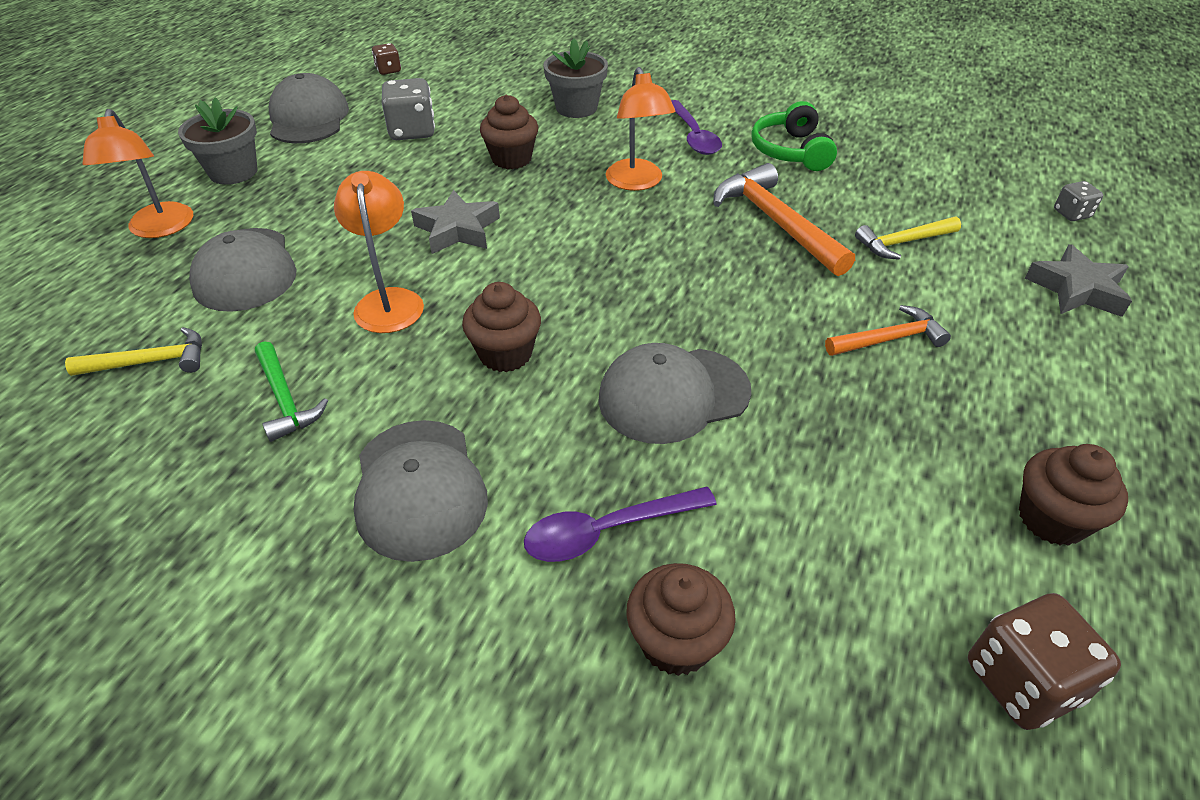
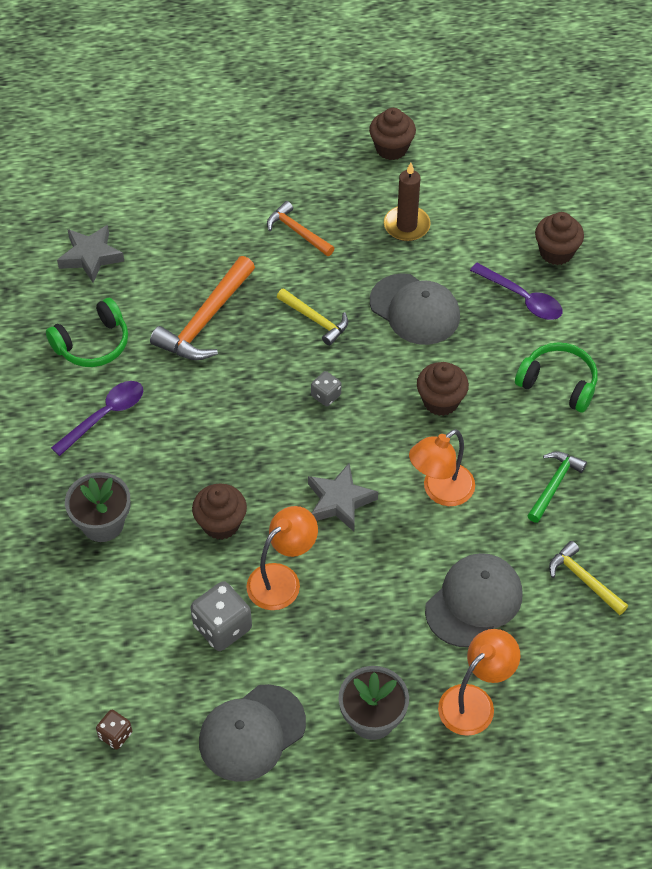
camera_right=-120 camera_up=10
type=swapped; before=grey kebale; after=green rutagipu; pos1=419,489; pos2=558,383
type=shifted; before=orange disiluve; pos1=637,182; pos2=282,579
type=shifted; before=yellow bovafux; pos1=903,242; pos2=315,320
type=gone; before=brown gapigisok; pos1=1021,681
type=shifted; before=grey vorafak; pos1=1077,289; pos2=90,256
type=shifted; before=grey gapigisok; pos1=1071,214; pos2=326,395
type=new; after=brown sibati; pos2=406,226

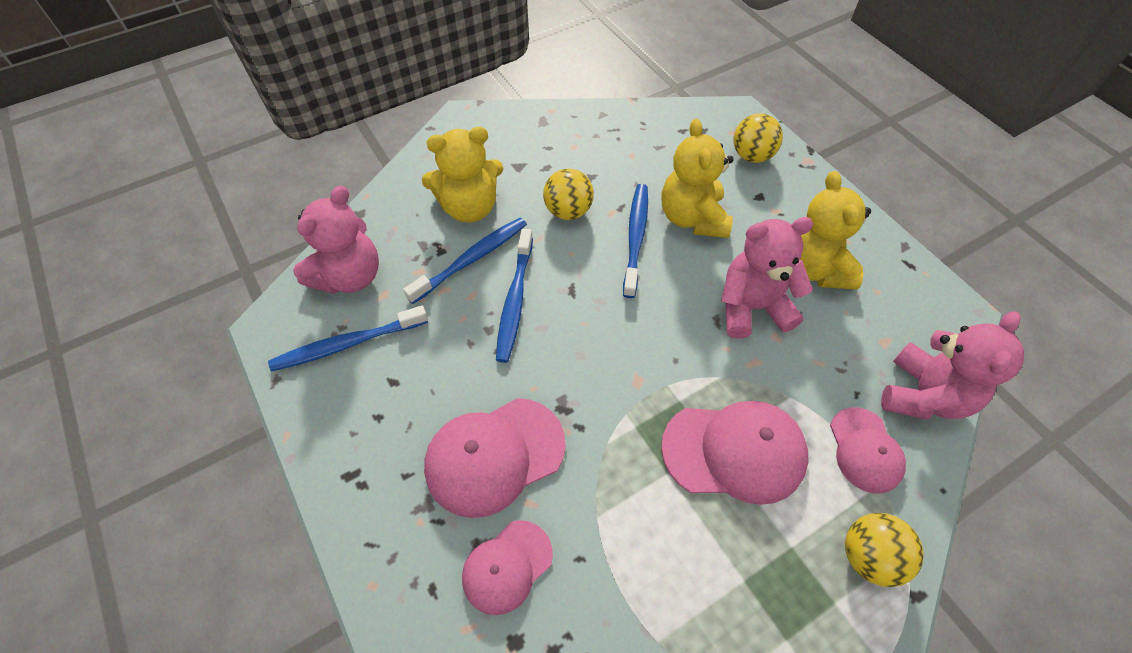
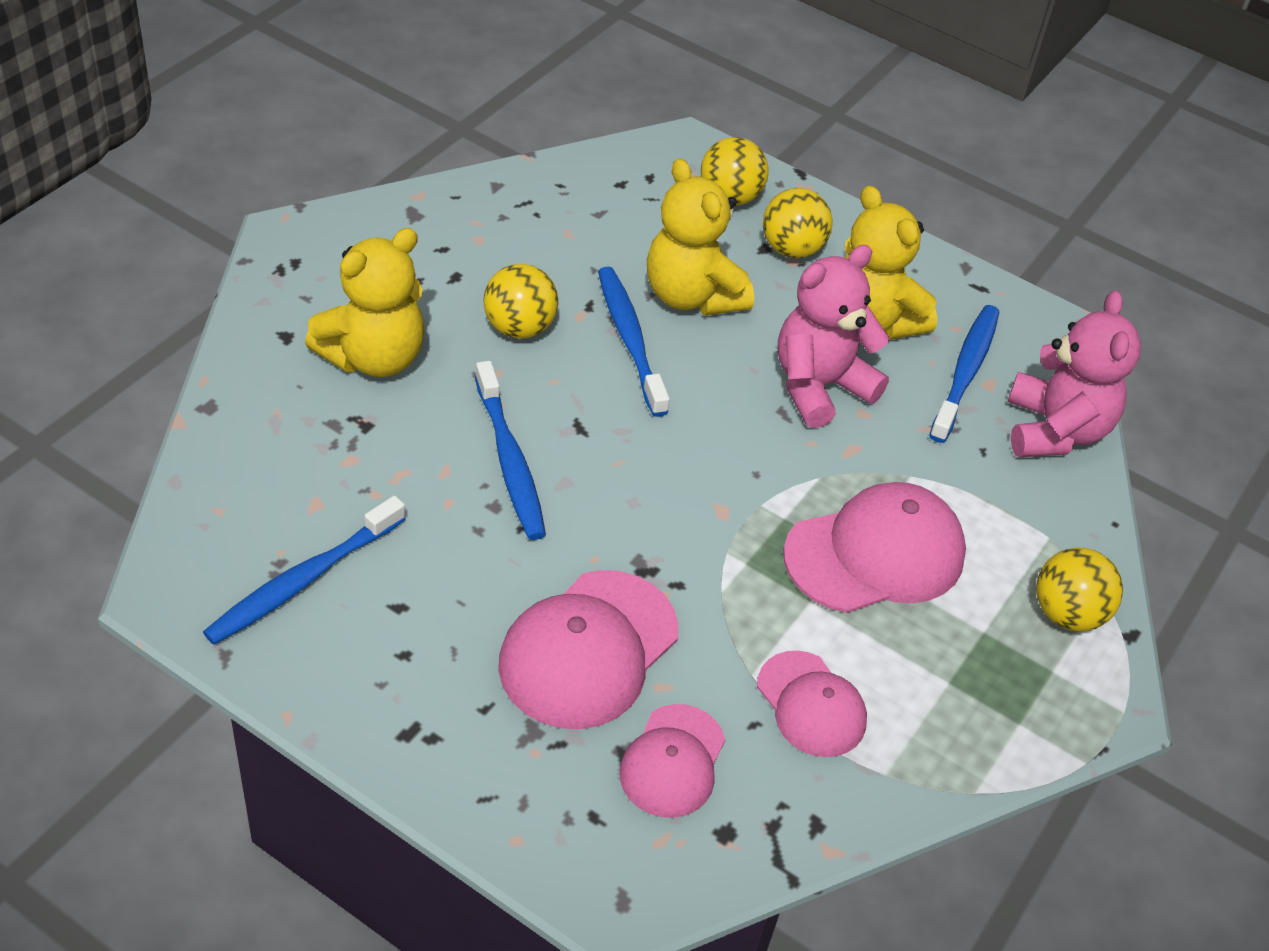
camera_right=-30 camera_up=-10
type=gone; before=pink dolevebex; pos1=349,276
type=shifted; before=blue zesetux; pos1=472,259; pos2=965,372
type=shifted; before=pink kebale; pos1=865,450; pos2=811,704
type=new; after=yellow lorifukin; pos2=791,249

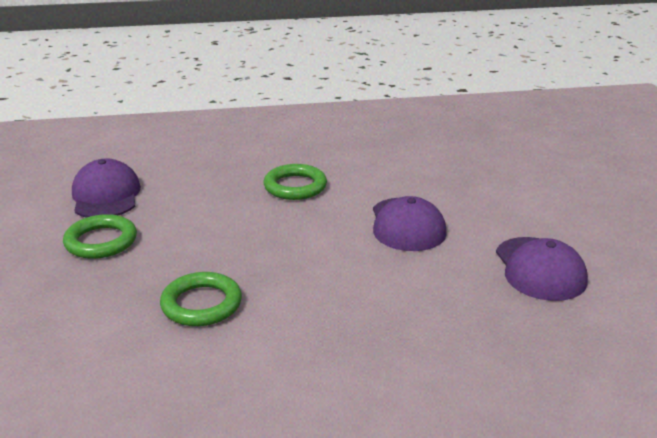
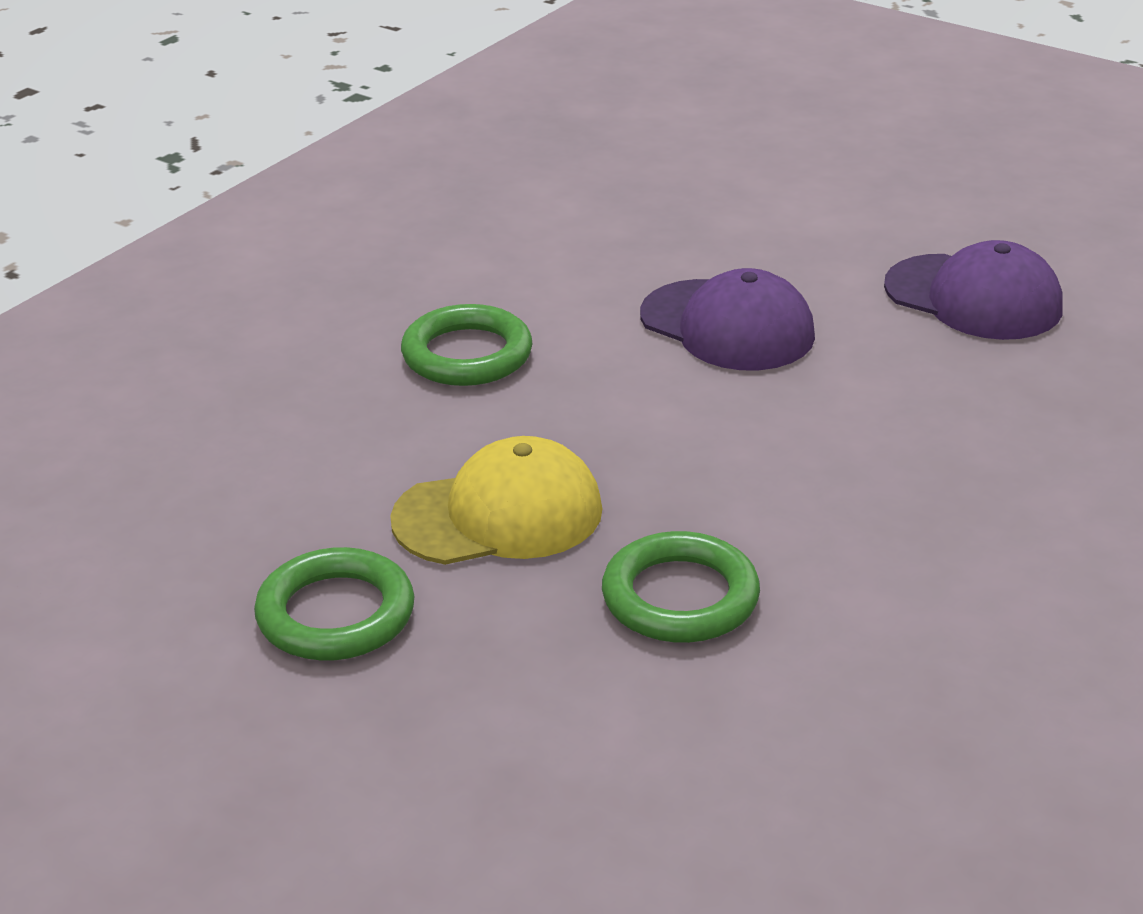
camera_right=-45 camera_up=5
type=gone; before=purple kebale; pos1=106,196
type=new; after=yellow kebale; pos2=498,515

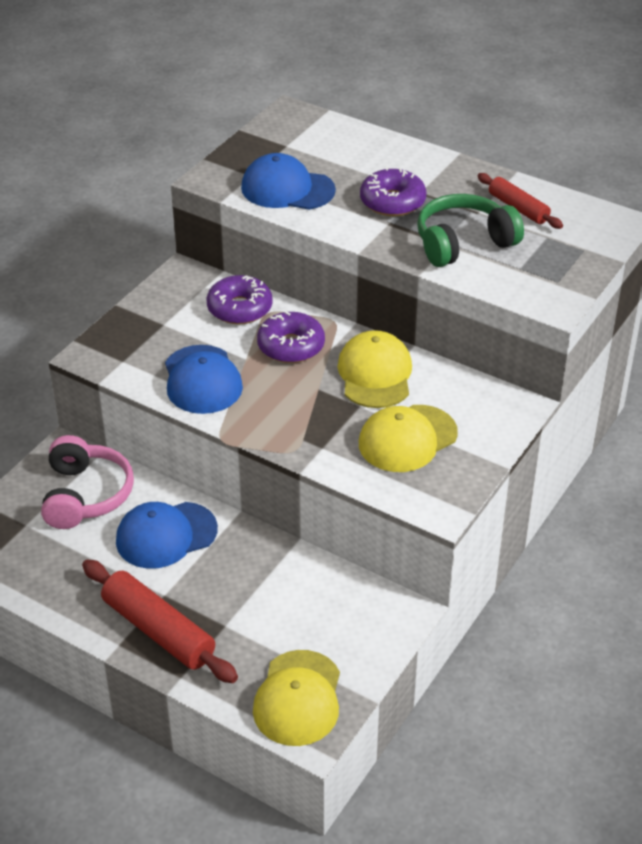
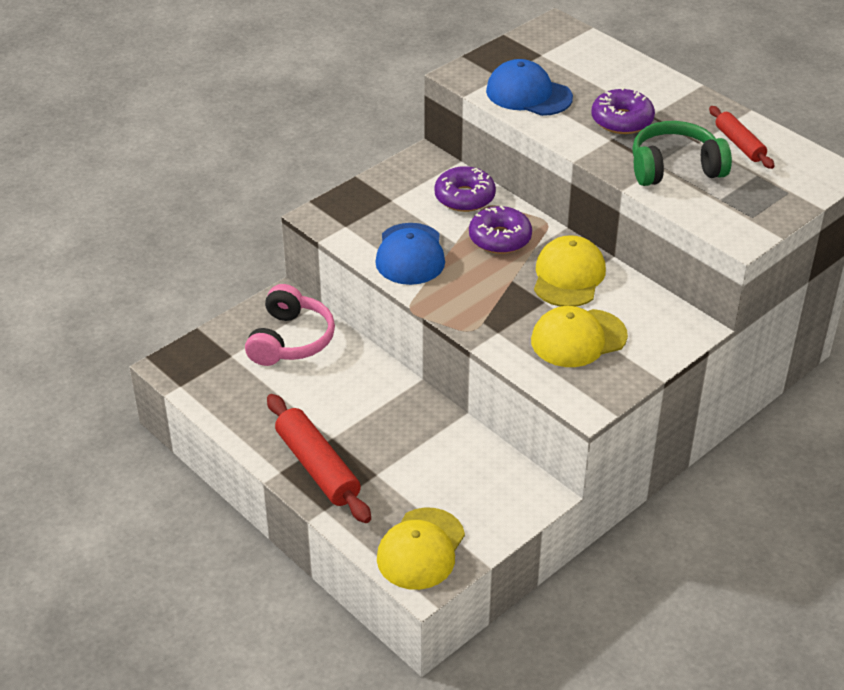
camera_right=15 camera_up=0
type=gone; before=blue kebale; pos1=166,535

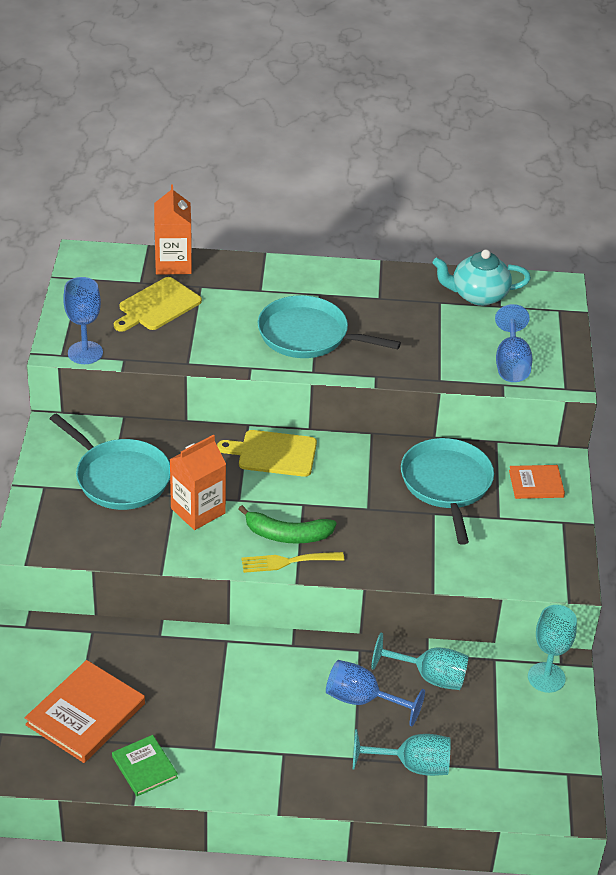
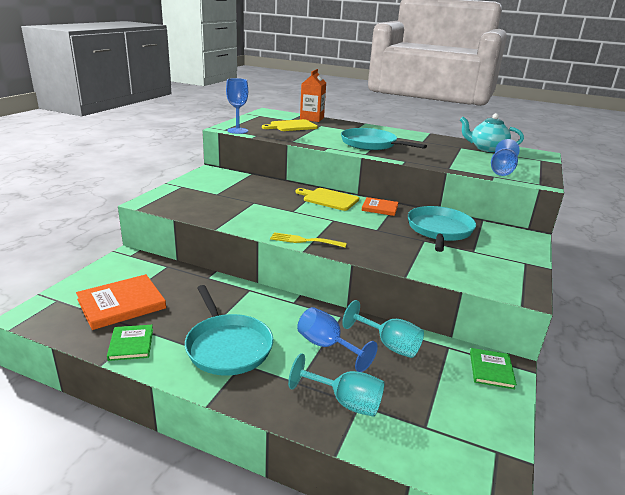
camera_right=20 camera_up=-15
type=shifted; before=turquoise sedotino; pos1=119,477; pos2=227,346
type=gone; before=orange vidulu; pos1=198,511
type=gone; before=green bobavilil; pos1=287,535
type=shifted; before=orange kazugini; pos1=536,484; pos2=380,208
type=swapped; before=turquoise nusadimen; after=green kazugini; pos1=546,677; pos2=491,370

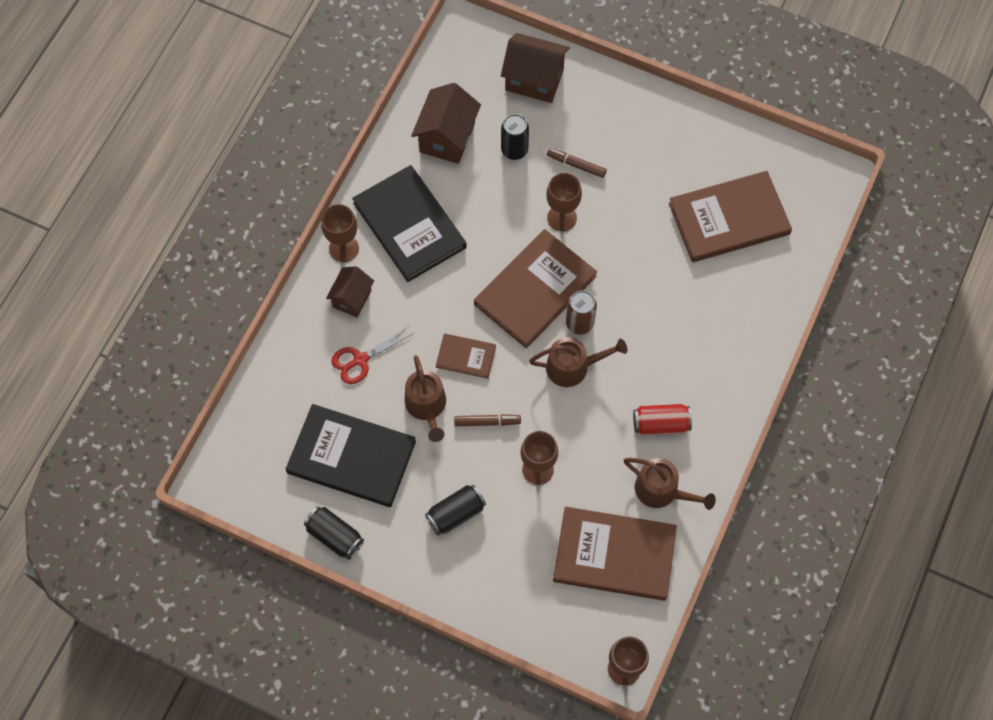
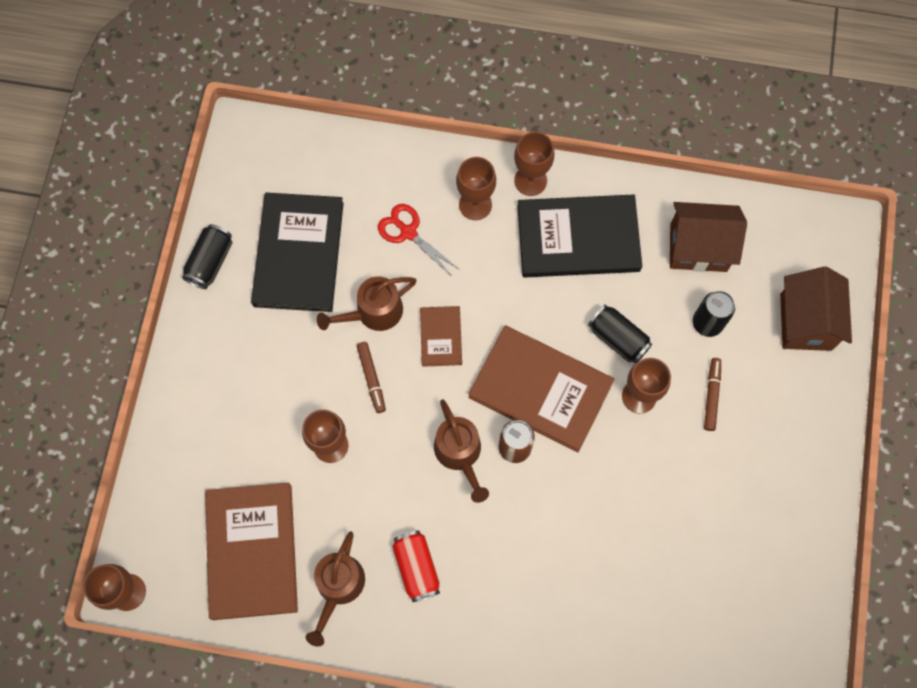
camera_right=75 camera_up=5
type=swapped; before=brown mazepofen; after=brown nusadimen; pos1=352,298; pos2=475,205
type=rotated; before=black kazugini; pos1=409,225; pos2=578,238; turn=45
type=shifted; before=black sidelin; pos1=456,514; pos2=618,339
type=gone; before=brown kazugini; pos1=729,219

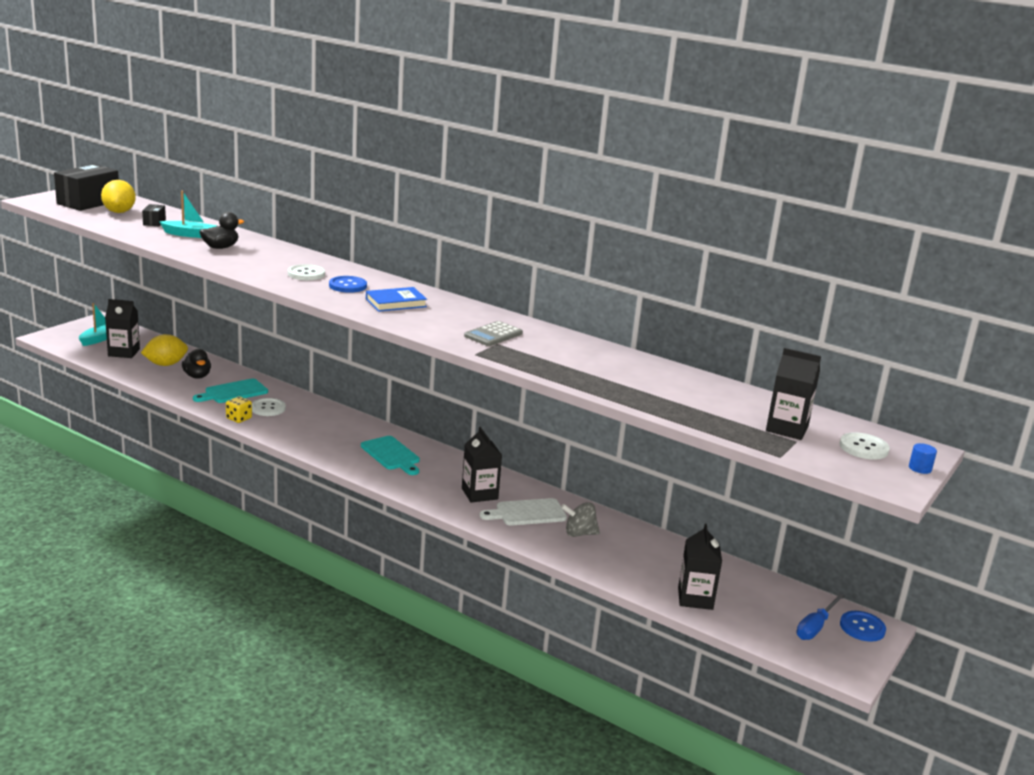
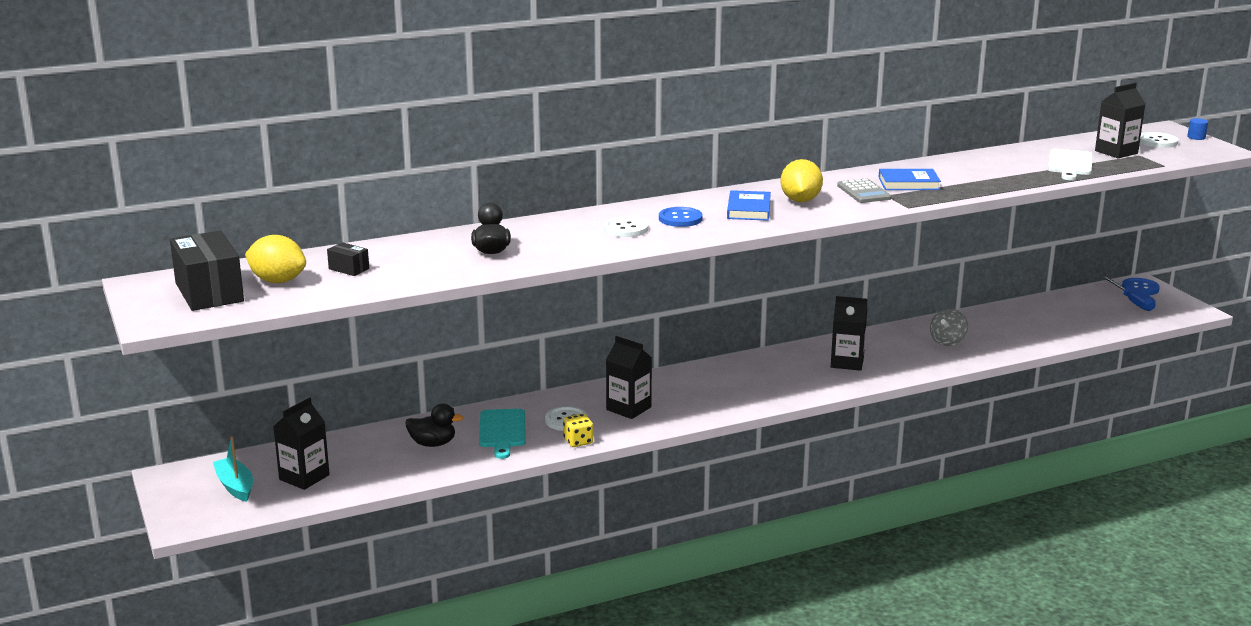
camera_right=-55 camera_up=0
type=shifted; before=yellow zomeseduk; pos1=165,364; pos2=800,200
type=gone; before=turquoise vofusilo; pos1=189,235
type=gone; before=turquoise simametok; pos1=391,455
type=shifted; before=white simametok; pos1=527,513; pos2=1070,164
type=shifted; before=black vidulu; pos1=695,598; pos2=628,408
type=new; after=blue kazugini; pos2=908,183

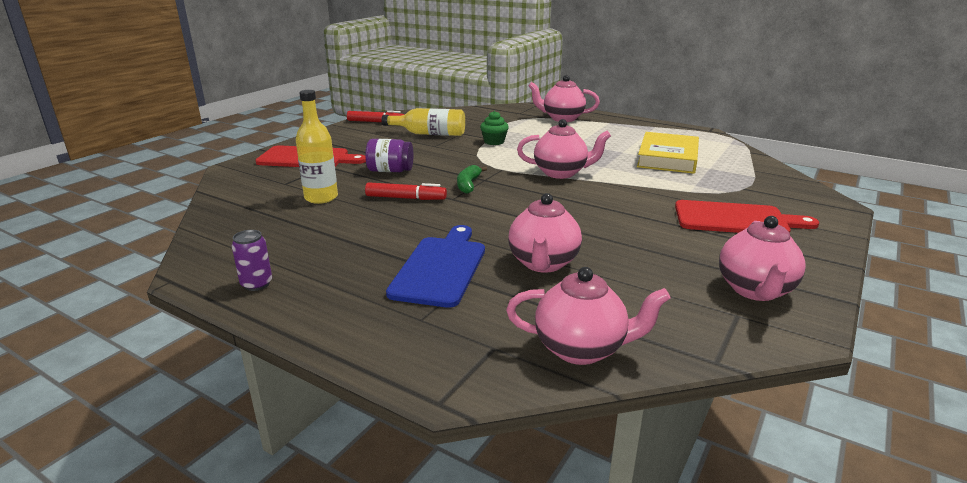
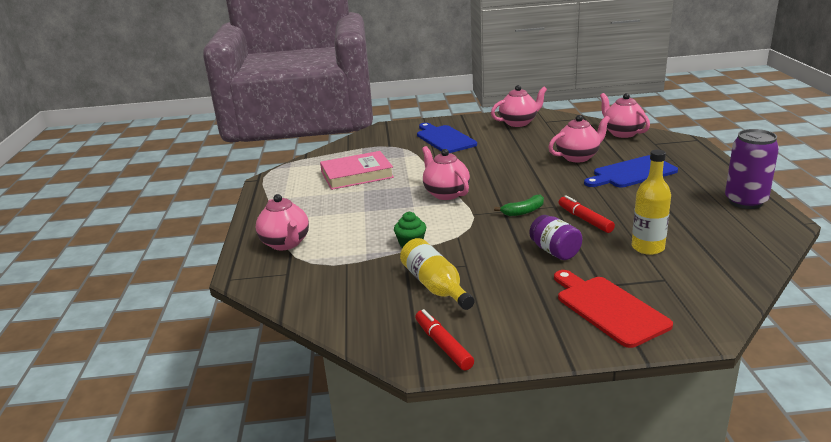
camera_right=-125 camera_up=0
type=scaled; before=purple sidelin; pos1=256,284; pos2=745,201; scale=1.95
type=repainted; before=yellow kazugini; after=pink kazugini; pos1=667,158; pos2=357,175
type=repainted; before=red simametok; after=blue simametok; pos1=736,219; pos2=444,139

